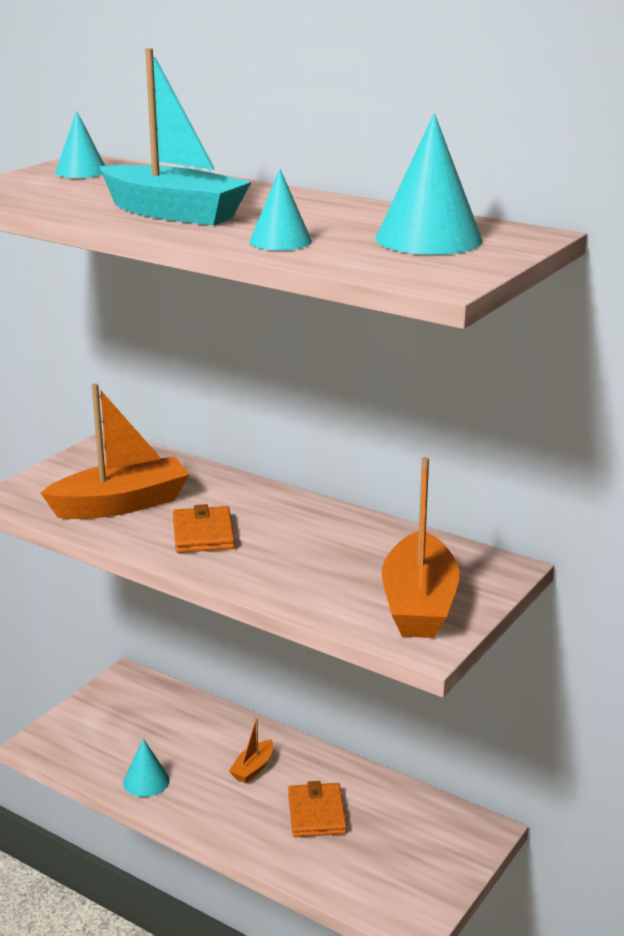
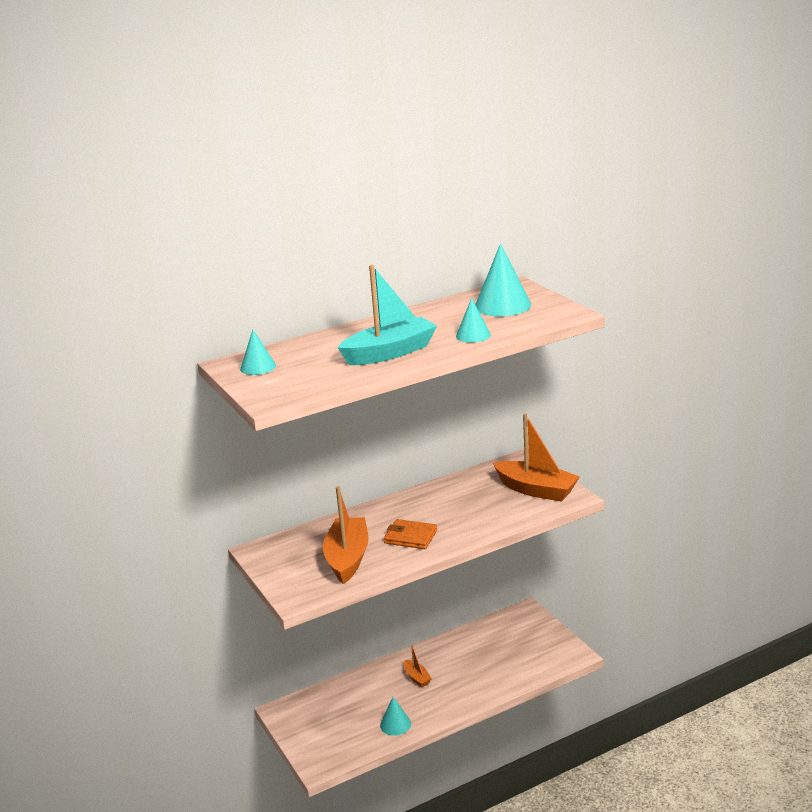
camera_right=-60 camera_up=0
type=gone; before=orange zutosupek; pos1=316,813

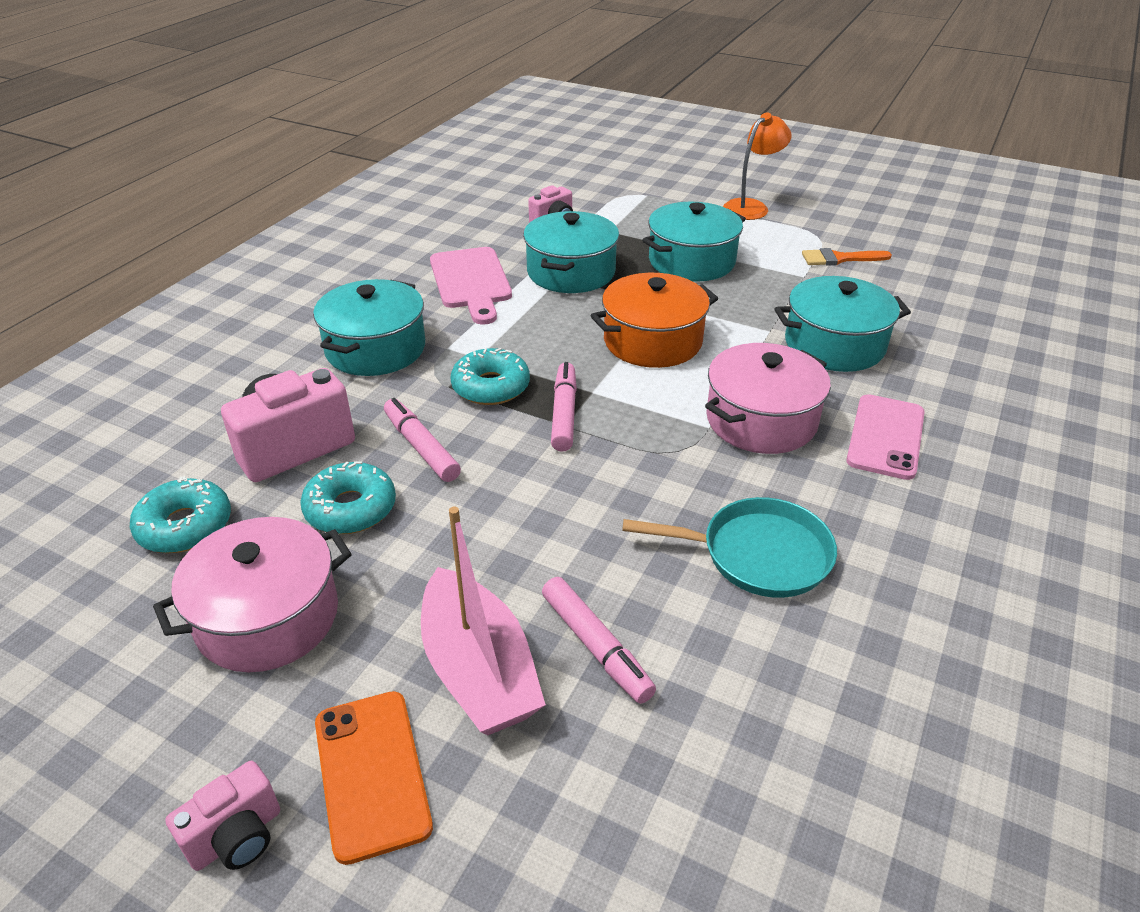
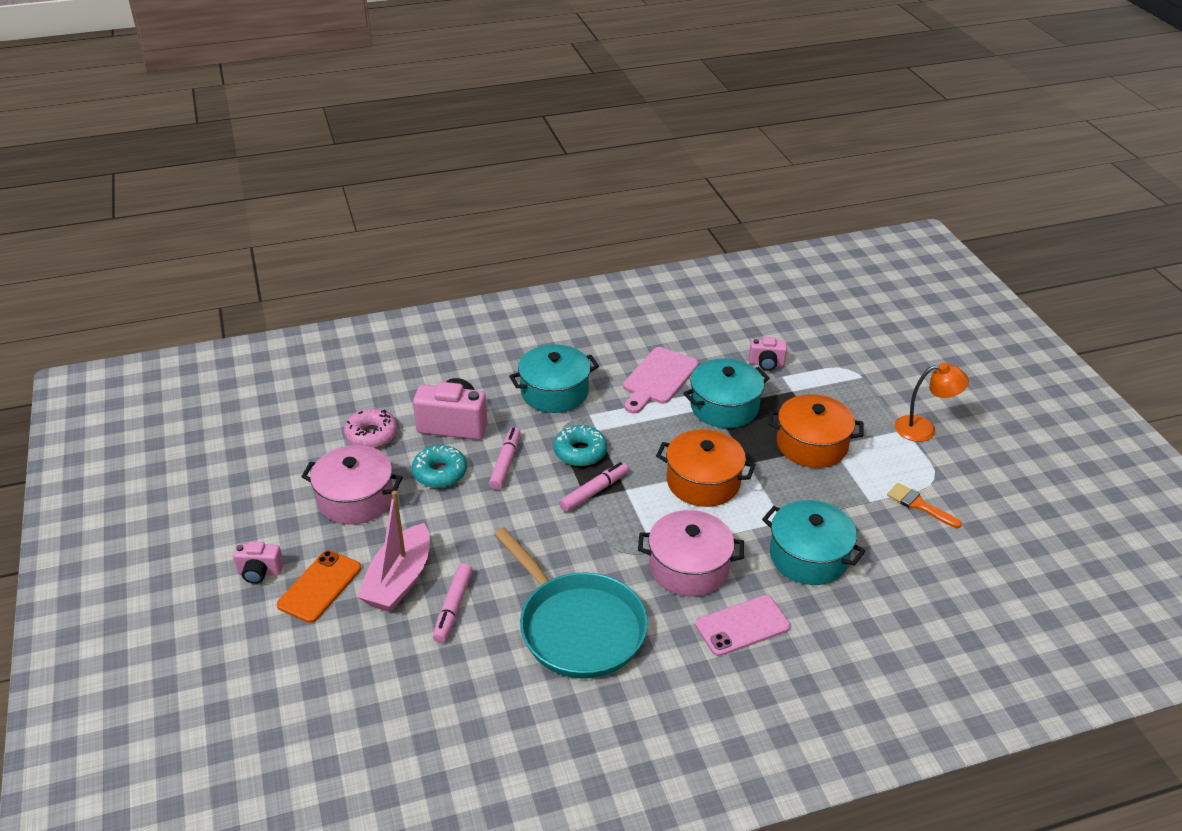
camera_right=45 camera_up=0
type=repainted; before=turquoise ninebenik; after=pink ninebenik; pos1=185,526; pos2=371,435
type=scaled; before=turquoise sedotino; pos1=758,554; pos2=577,627; scale=1.53
type=repainted; before=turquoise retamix; after=orange retamix; pos1=691,261; pos2=812,445

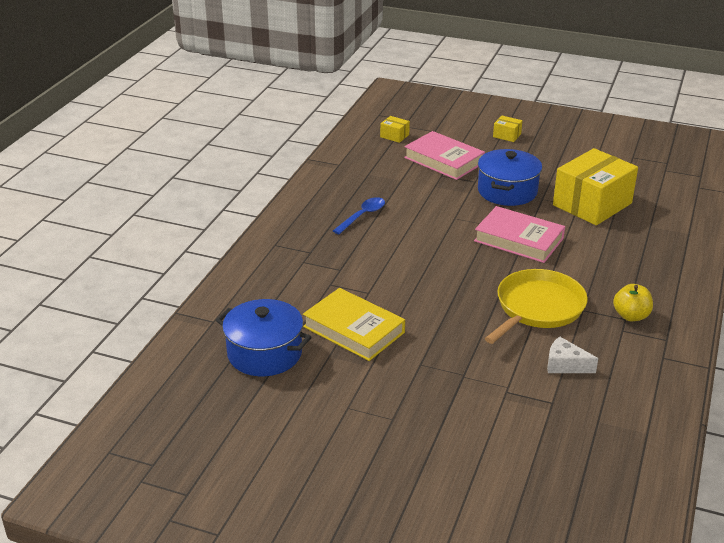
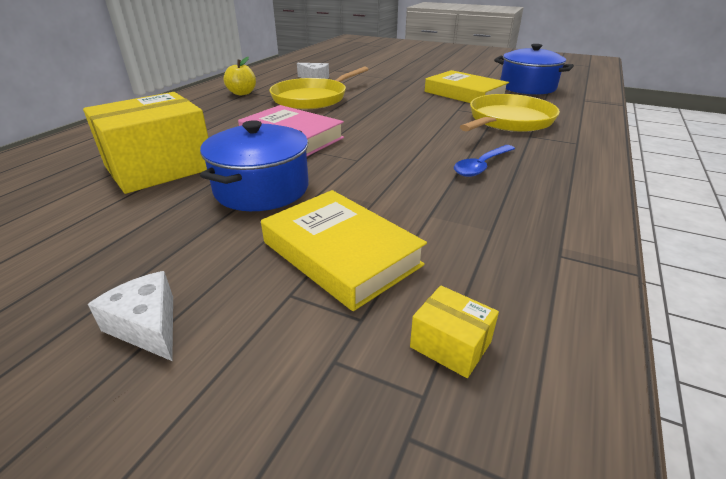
camera_right=-175 camera_up=0
type=repainted; before=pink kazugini; after=yellow kazugini; pos1=444,160; pos2=341,253
type=swapped; before=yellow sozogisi; after=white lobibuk; pos1=507,135; pos2=148,326
type=new; after=yellow sedotino; pos2=508,121

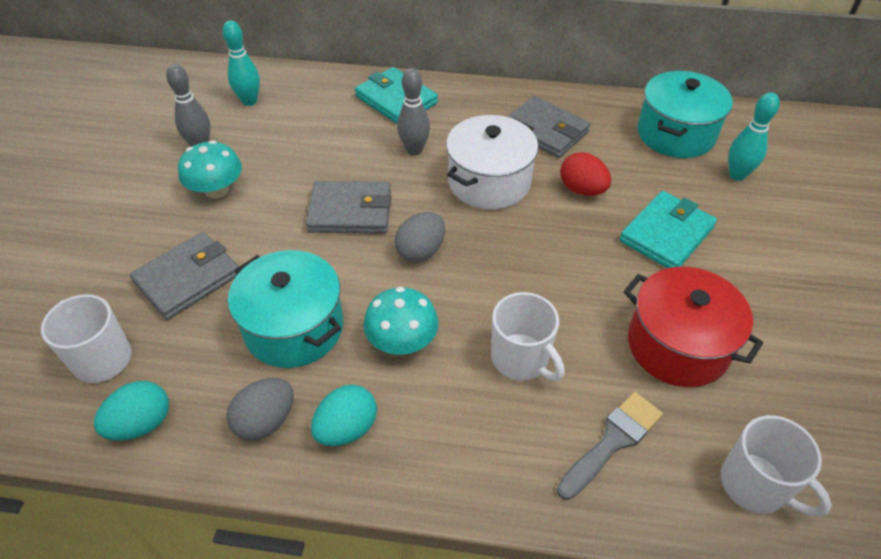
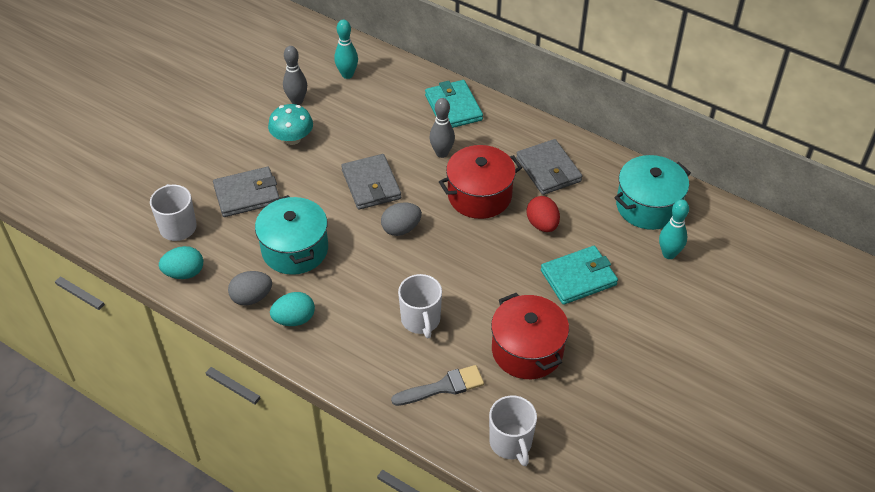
camera_right=25 camera_up=0
type=rotated; before=grey zutosupek; pos1=350,211; pos2=371,184; turn=45
type=gone; before=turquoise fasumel; pos1=402,341
type=repainted; before=white retamix; after=red retamix; pos1=489,182; pos2=479,195

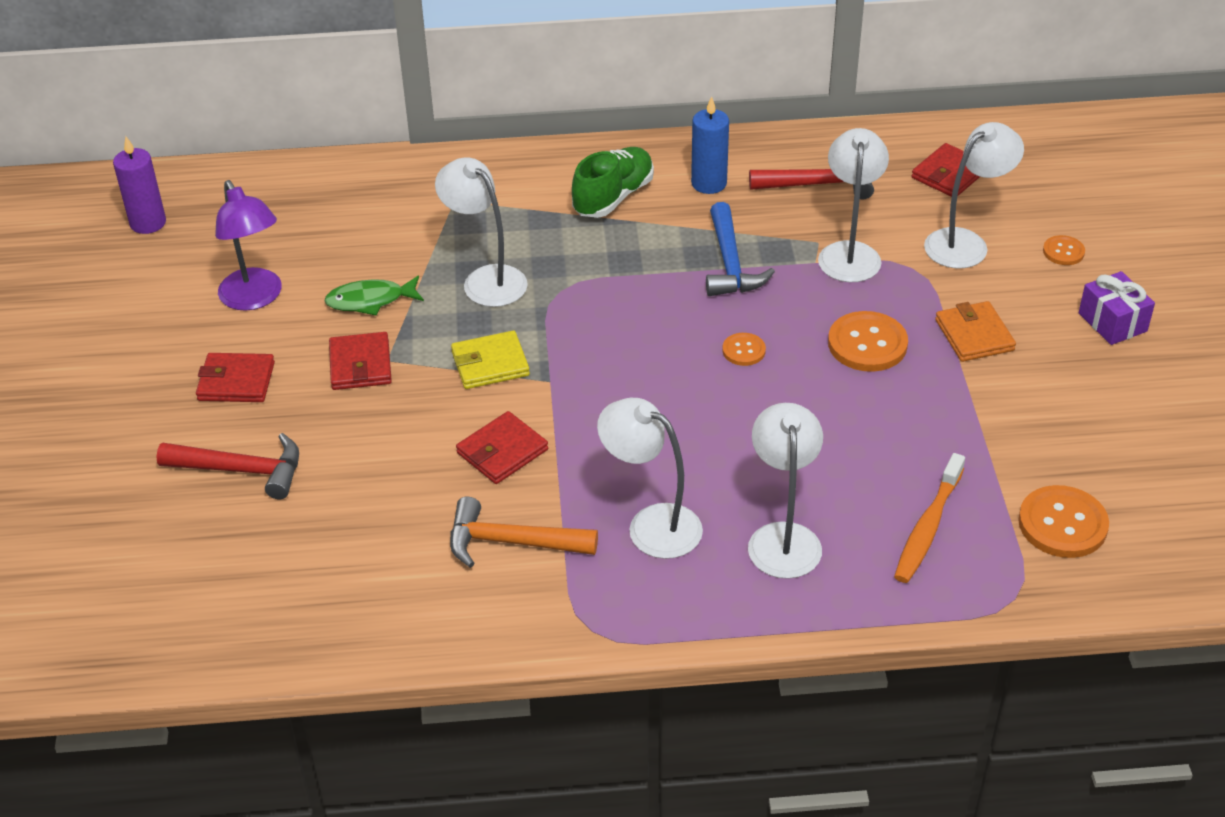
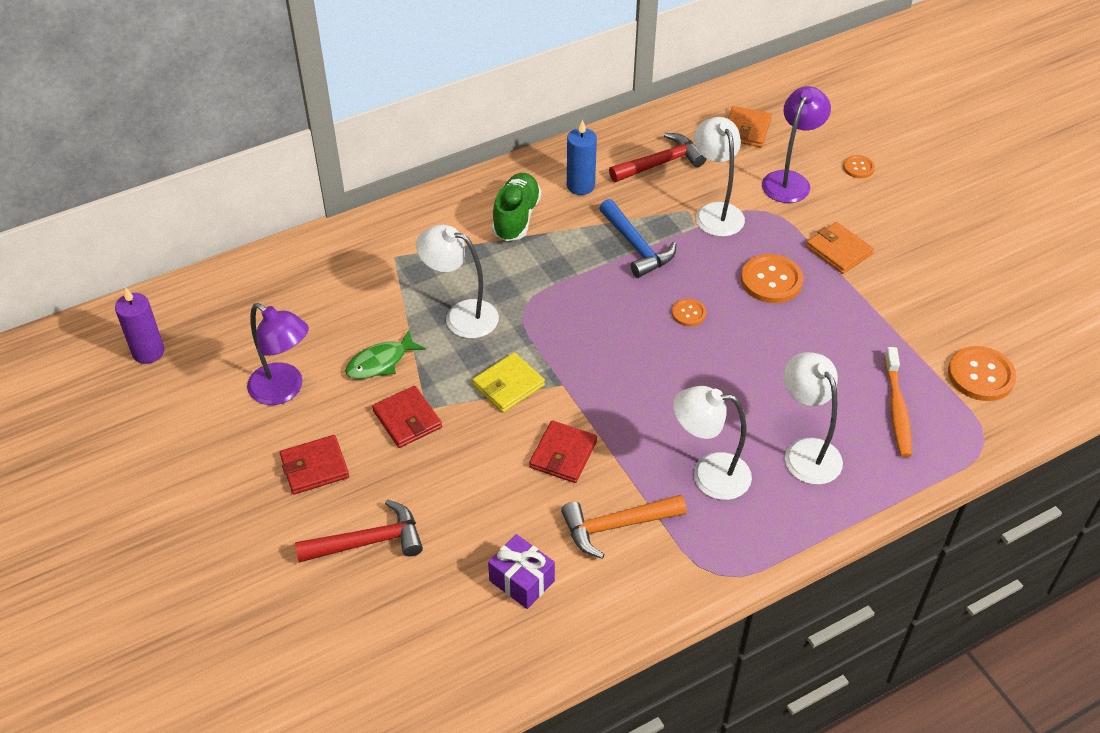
camera_right=-25 camera_up=5
type=repainted; before=red zutosupek; after=orange zutosupek; pos1=949,174; pos2=746,129
type=repainted; before=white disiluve; after=purple disiluve; pos1=965,243; pos2=789,180
type=shifted; before=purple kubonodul; pos1=1112,322; pos2=521,581

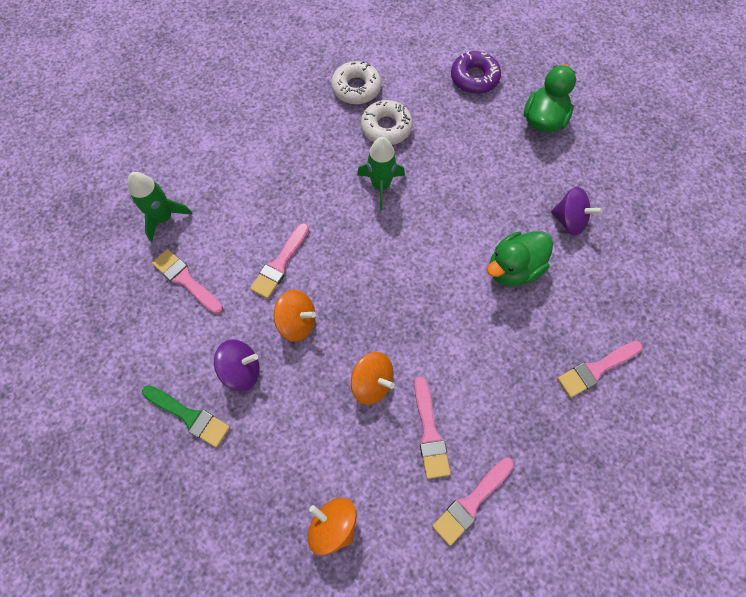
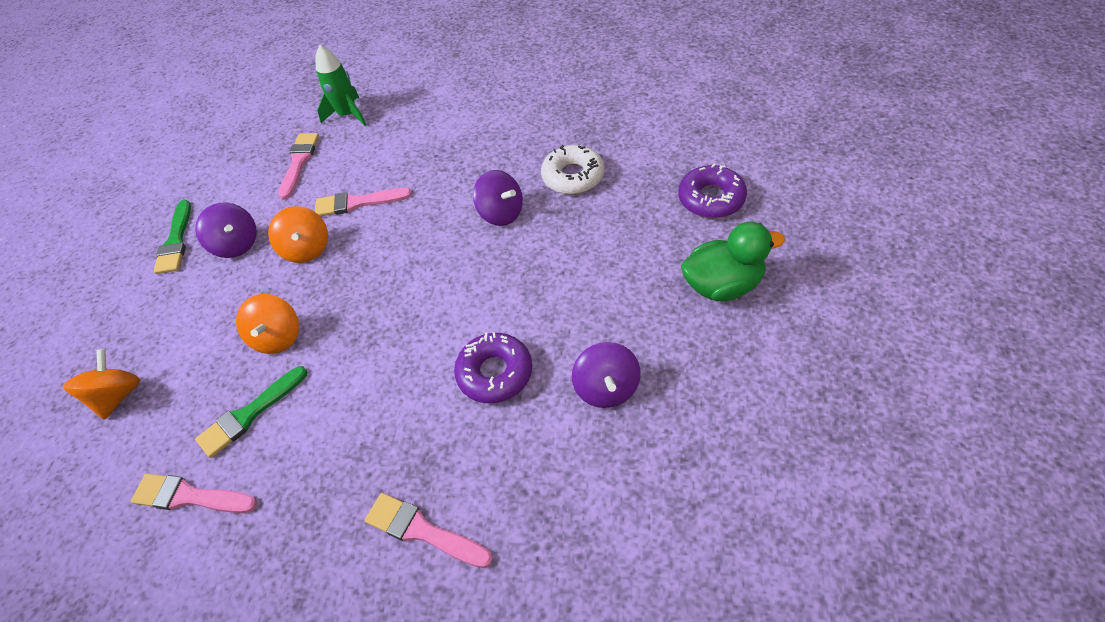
camera_right=60 camera_up=-15
type=gone; before=white ninebenik; pos1=356,88
type=swapped; before=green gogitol; after=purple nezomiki; pos1=381,186; pos2=501,213
type=repainted; before=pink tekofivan; after=green tekofivan; pos1=429,432; pos2=249,414
type=swapped; before=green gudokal; after=purple ninebenik; pos1=513,268; pos2=495,373

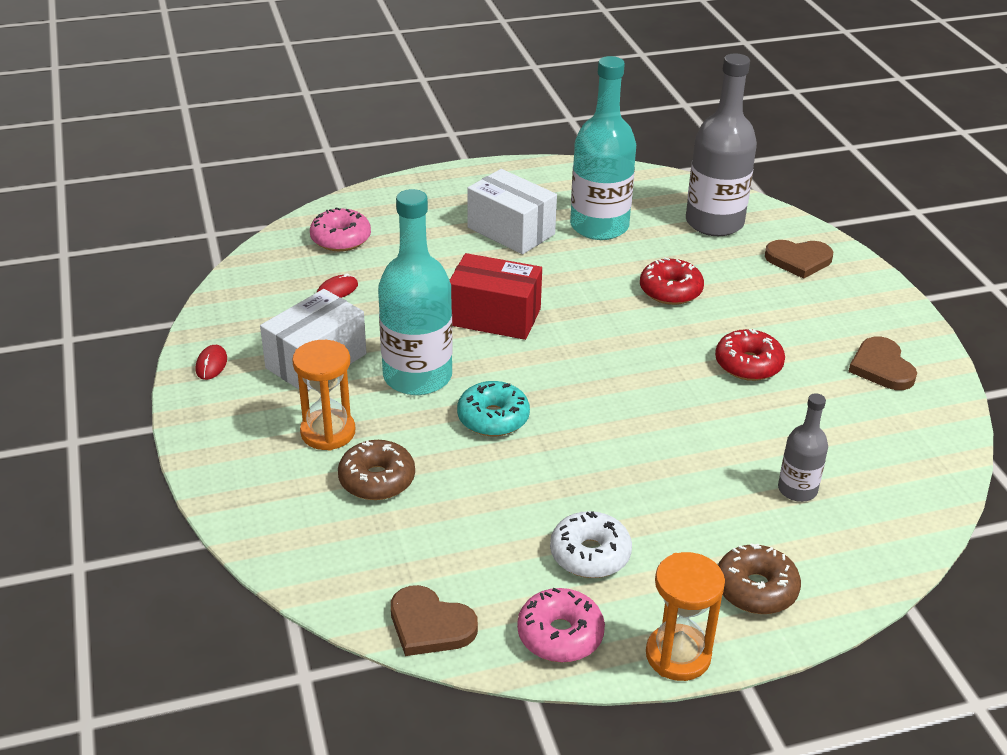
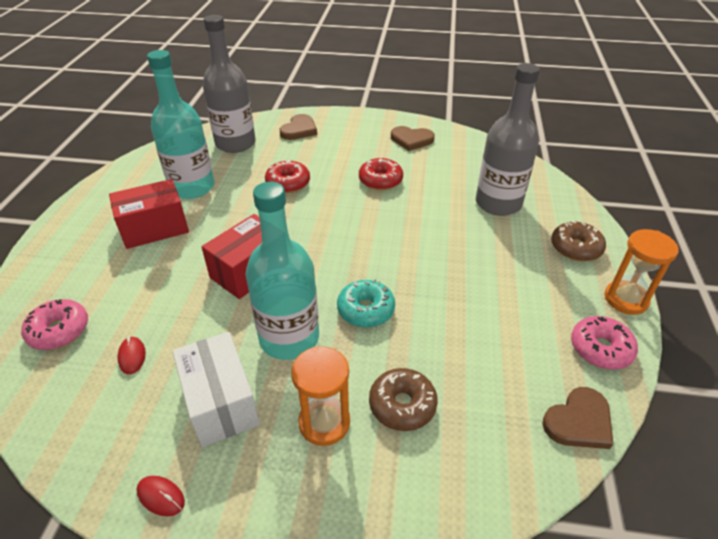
camera_right=-65 camera_up=5
type=repainted; before=white sozogisi; after=red sozogisi; pos1=511,231; pos2=154,228
type=gone; before=white ninebenik; pos1=590,554
type=scaled; before=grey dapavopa; pos1=797,489; pos2=498,203; scale=1.92

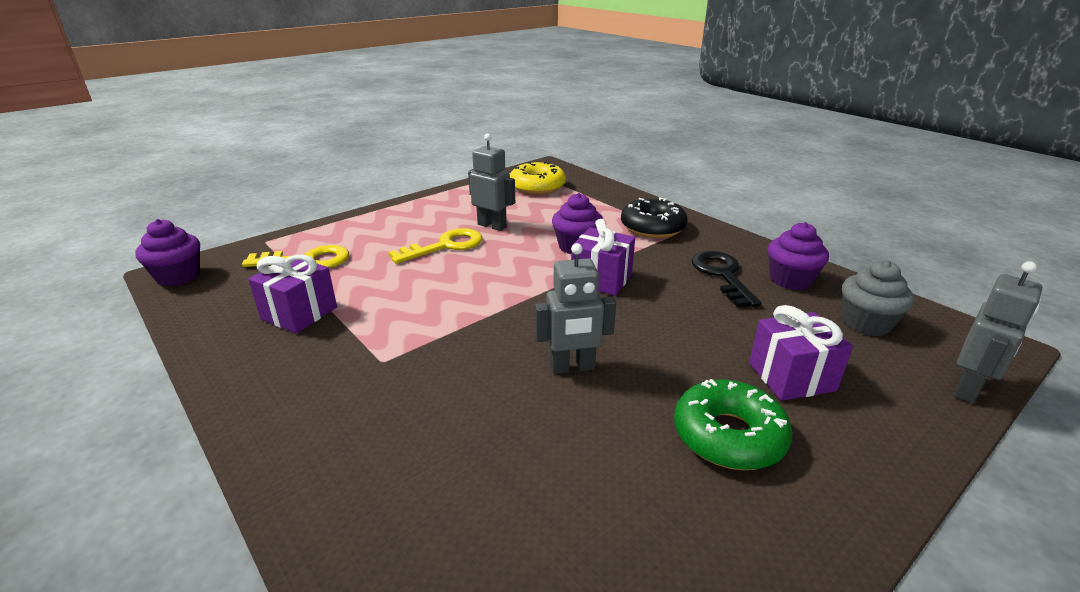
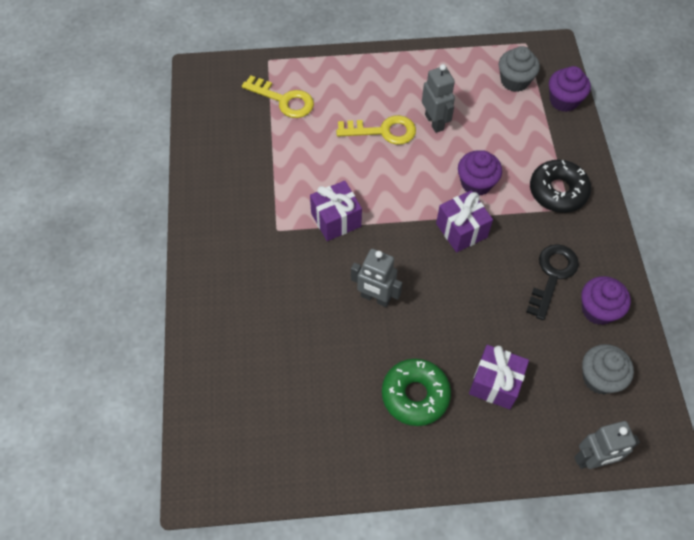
camera_right=35 camera_up=30
type=shifted; before=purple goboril; pos1=178,276; pos2=563,100
type=shifted; before=purple kubonodul; pos1=299,313; pos2=336,220
type=swapped; before=yellow ninebenik; after=grey goboril; pos1=537,186; pos2=514,81

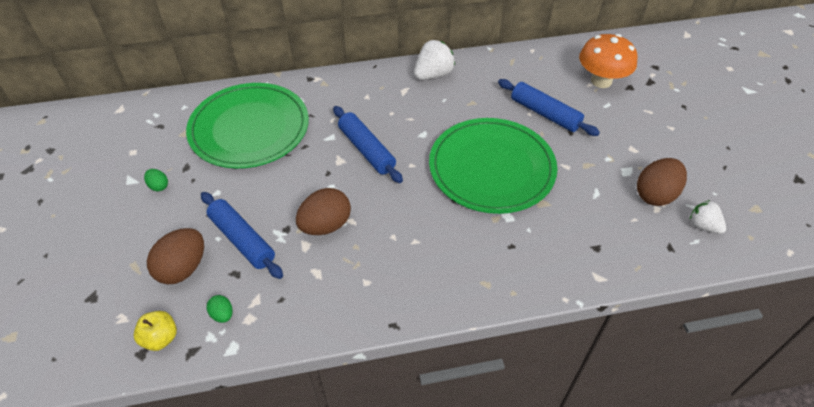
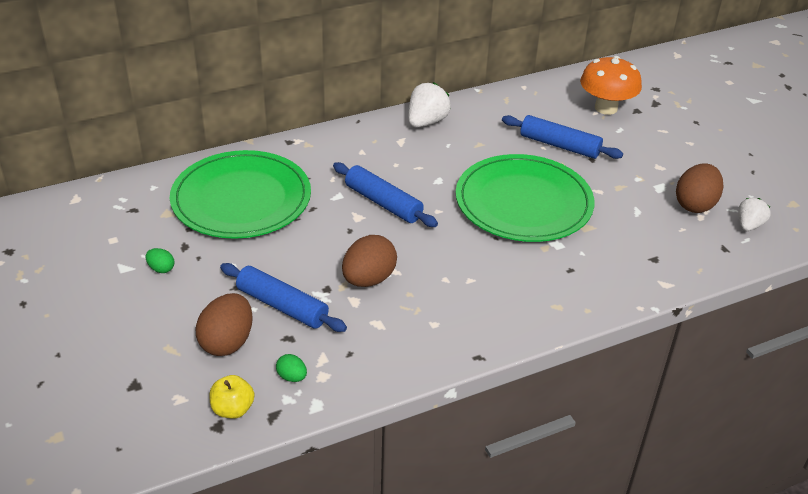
camera_right=-15 camera_up=-10
type=rotated; before=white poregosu; pos1=703,226; pos2=749,225; turn=90

